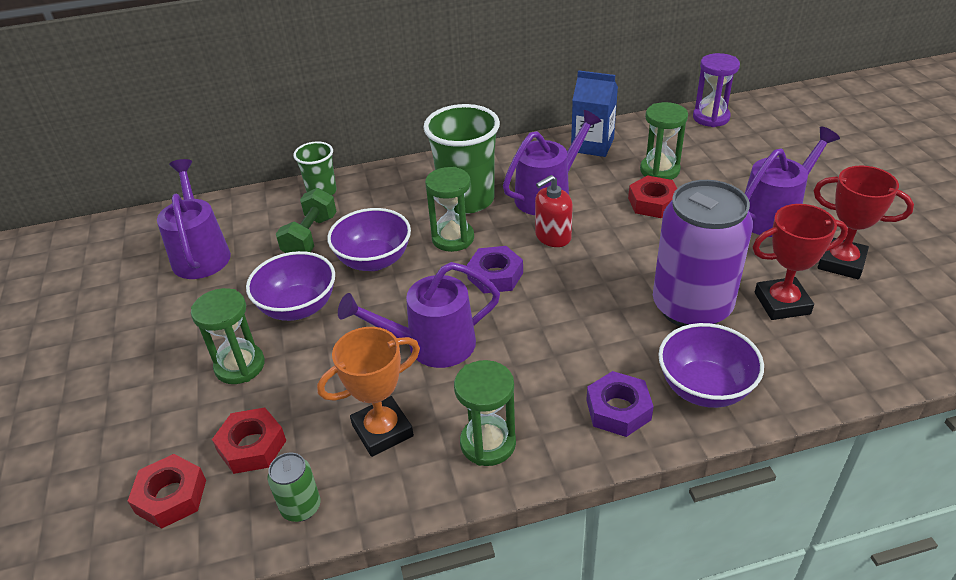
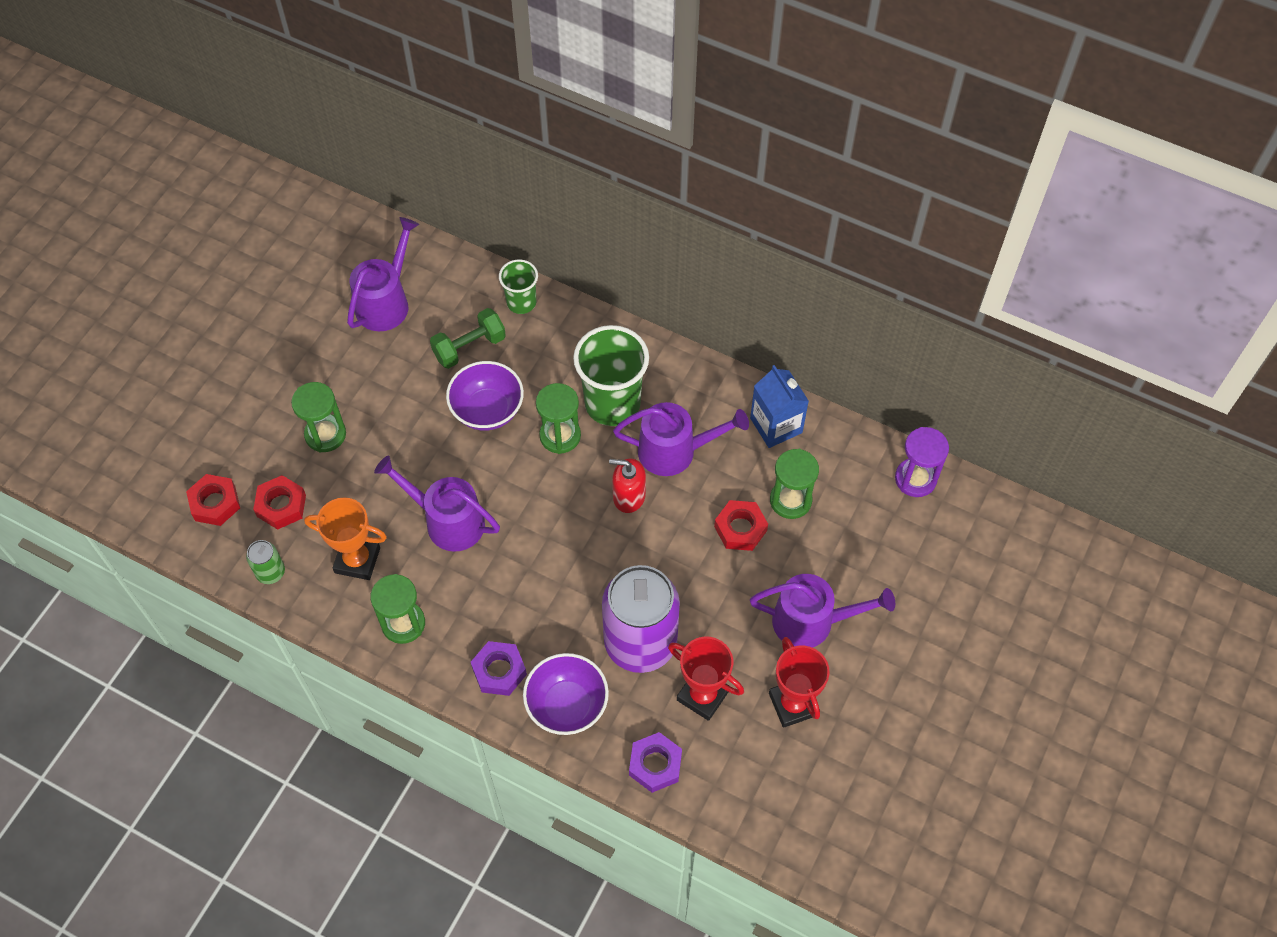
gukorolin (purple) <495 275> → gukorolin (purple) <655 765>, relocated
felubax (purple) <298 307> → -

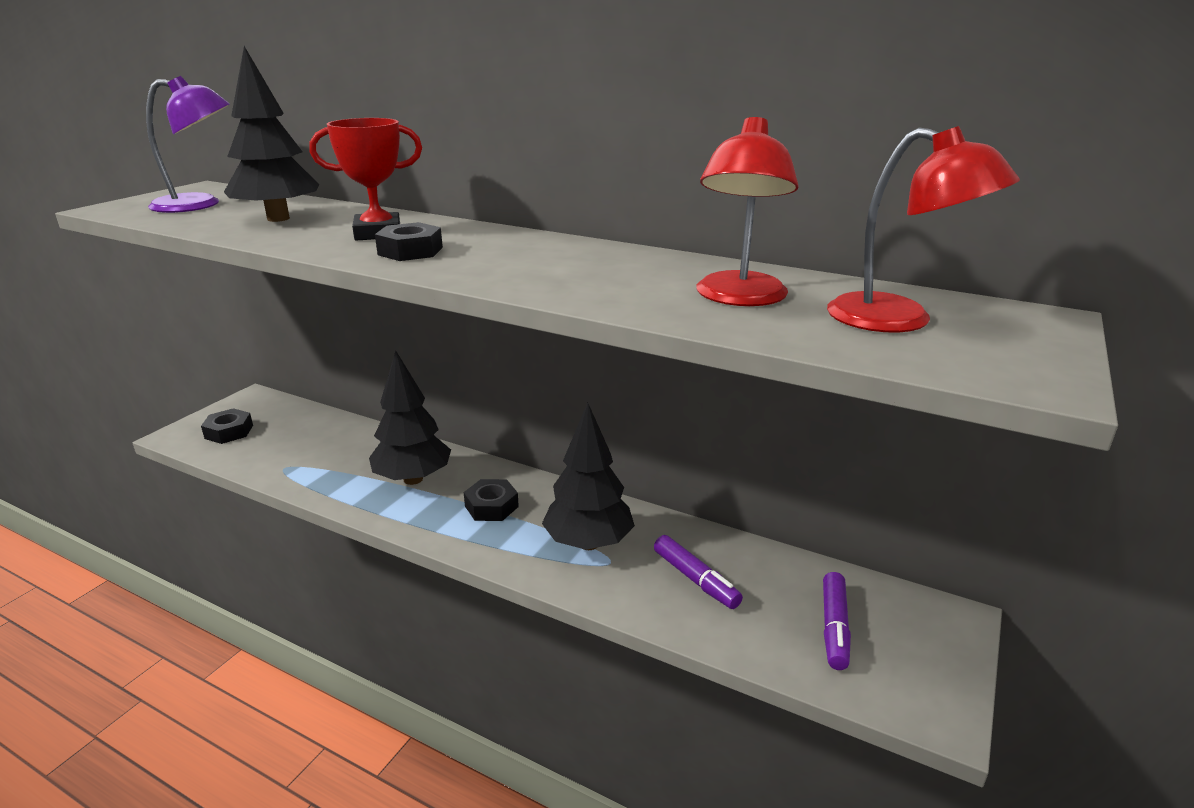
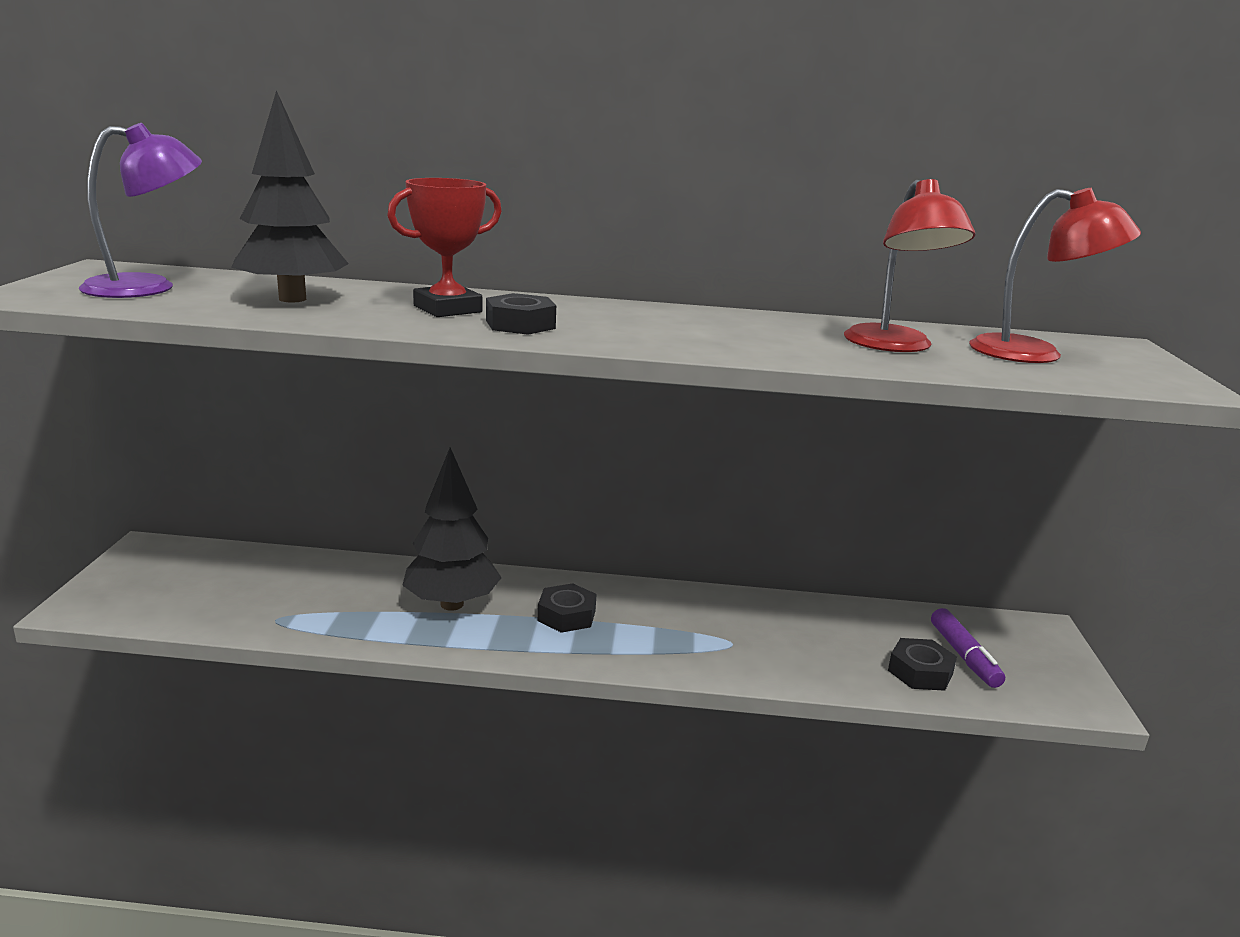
gukorolin (black) <229 432> → gukorolin (black) <920 672>, relocated
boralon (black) <588 543> → -
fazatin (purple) <695 579> → -

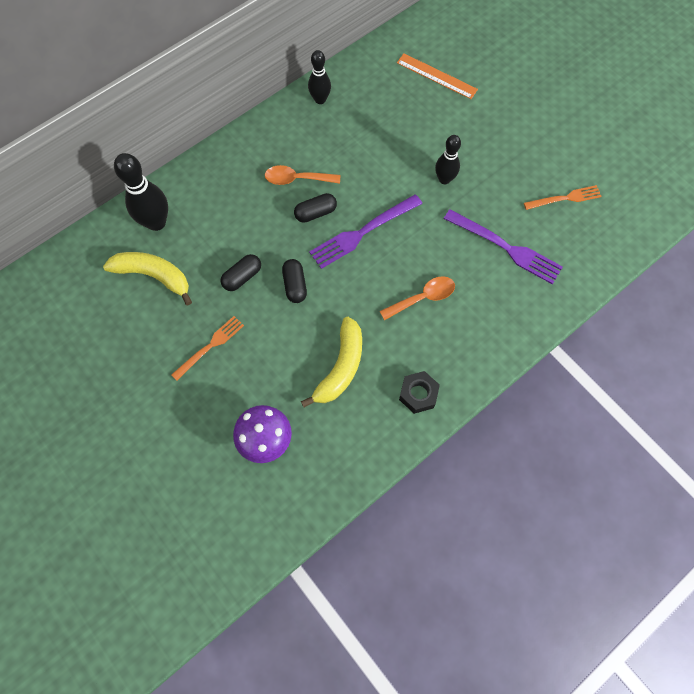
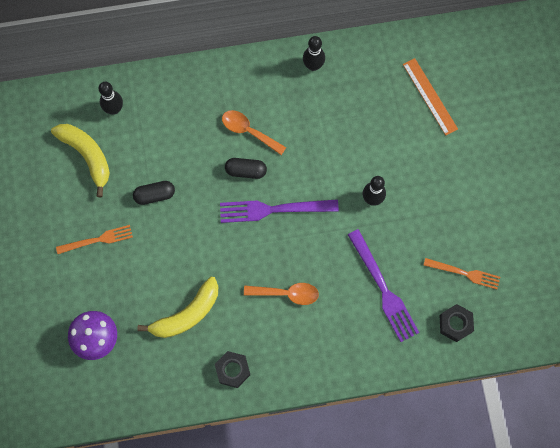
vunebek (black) <156 222> → vunebek (black) <114 109>, x0.64
- → gukorolin (black) <455 324>
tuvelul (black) <295 285> → -

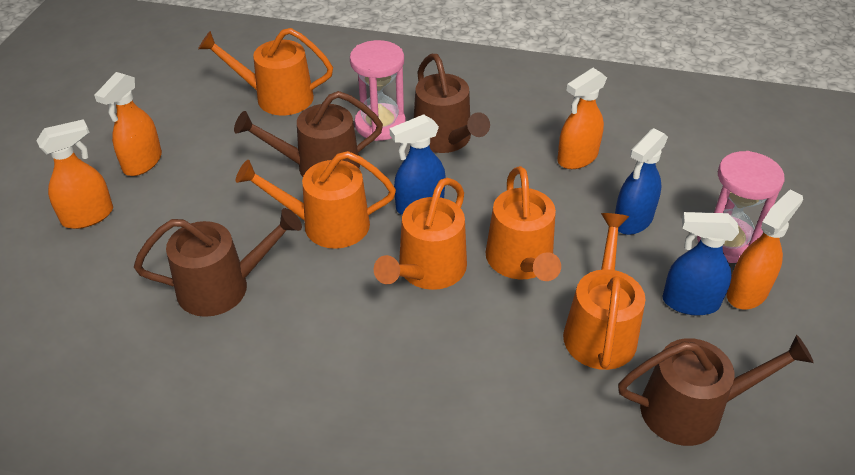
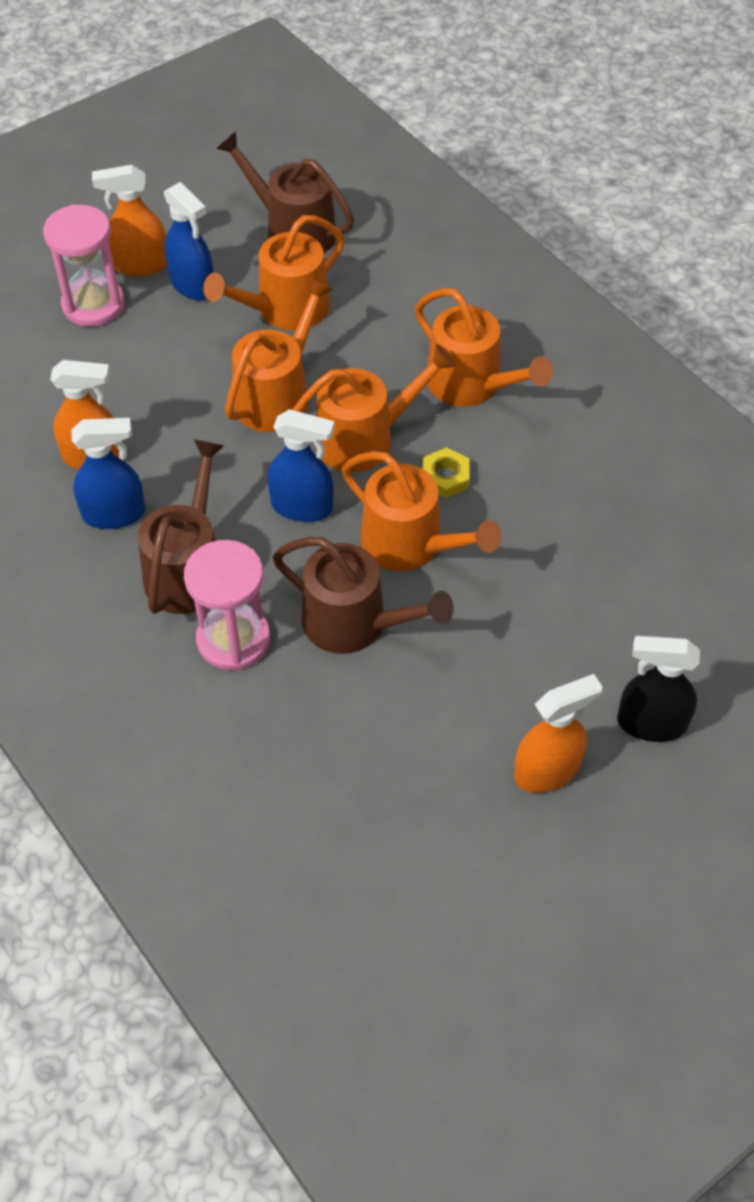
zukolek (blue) <632 220> → zukolek (blue) <114 514>, relocated
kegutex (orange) <277 97> → kegutex (orange) <471 384>, relocated
- → gukorolin (yellow) <445 477>
zukolek (orange) <88 216> → zukolek (black) <650 723>
kegutex (brown) <222 287> → -

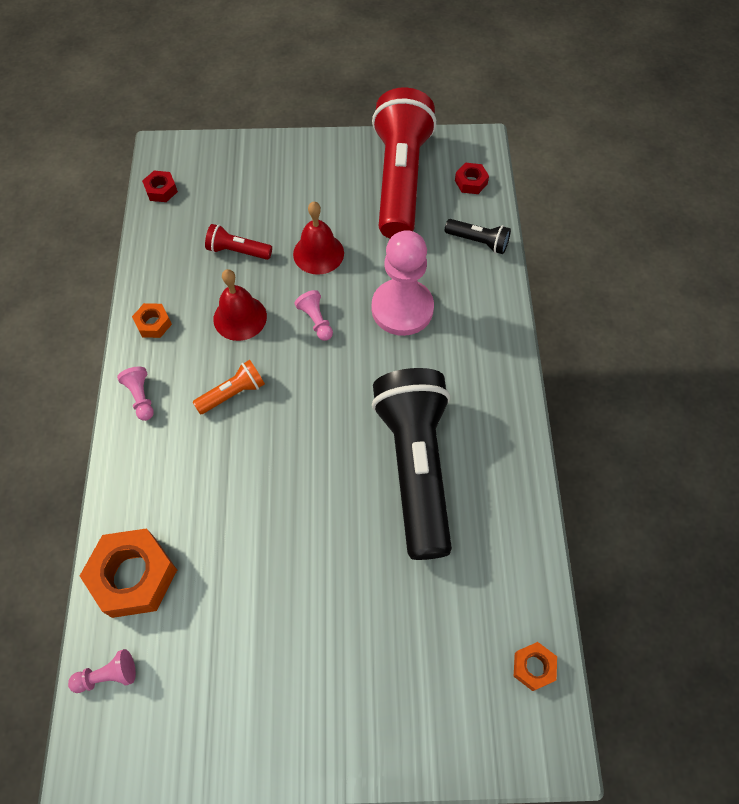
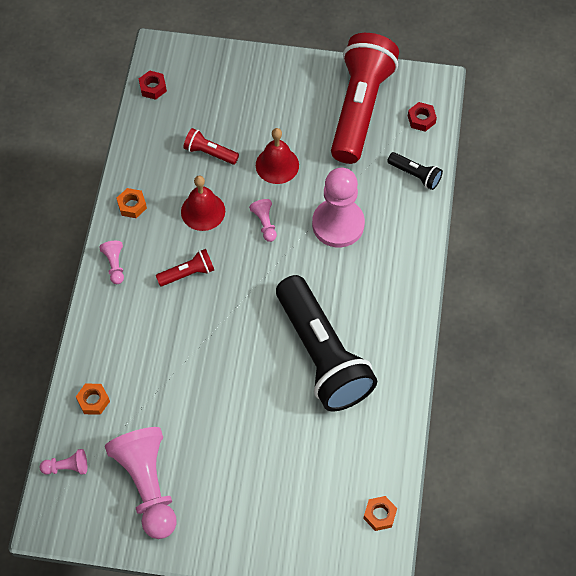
gukorolin (orange) <133 576> → gukorolin (orange) <93 401>, x0.49
- → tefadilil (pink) <147 485>
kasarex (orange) <233 393> → kasarex (red) <188 273>
kasarex (black) <415 467> → kasarex (black) <322 355>, 150 degrees clockwise

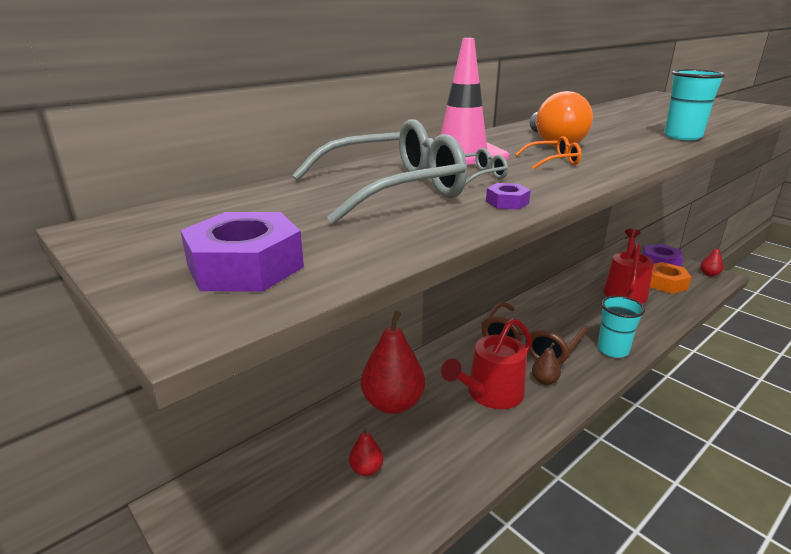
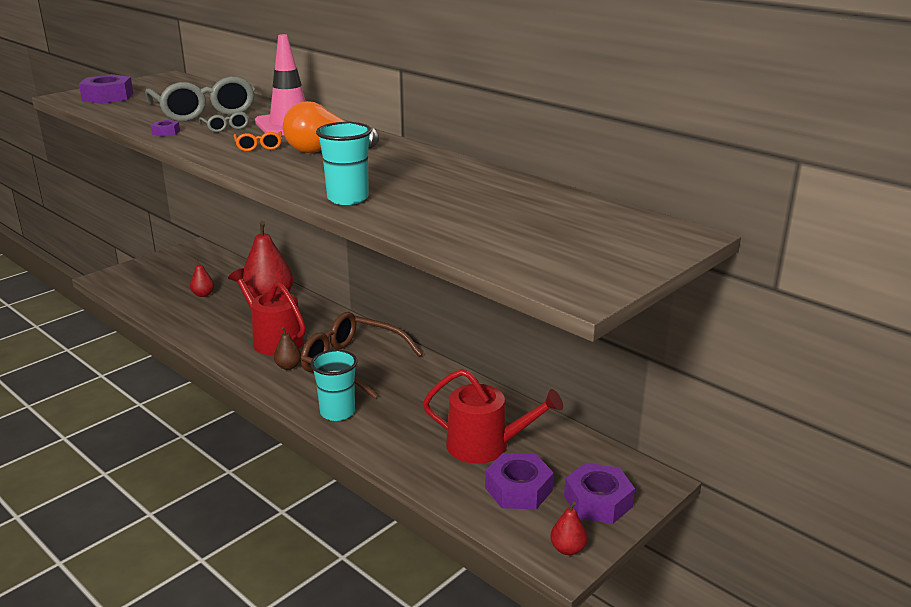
gukorolin (orange) <665 283> → gukorolin (purple) <518 489>

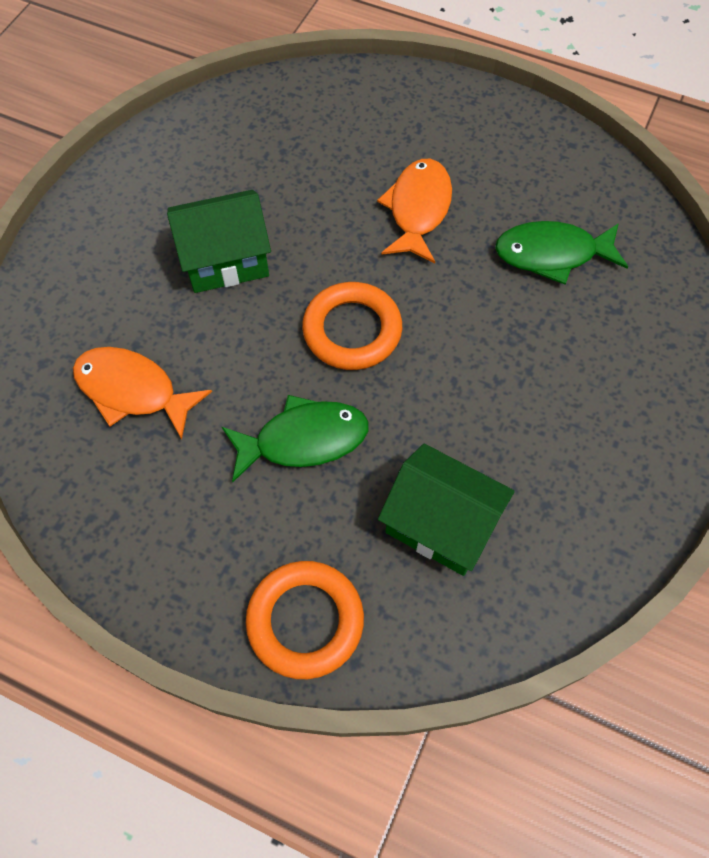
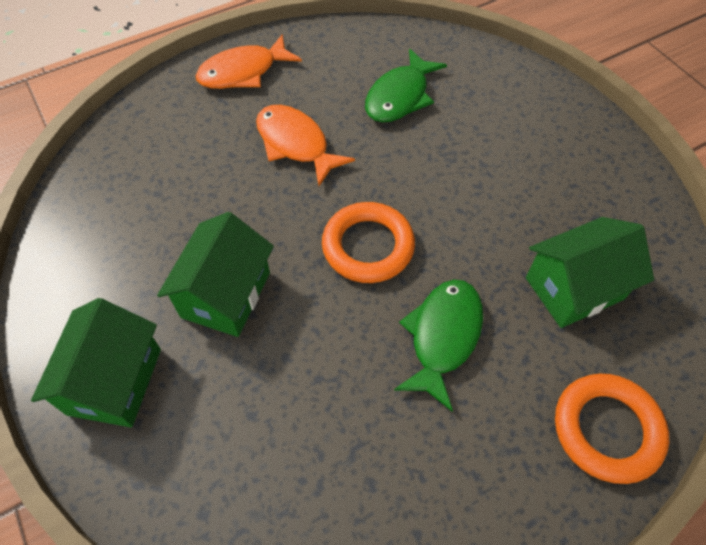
- → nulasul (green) <115 381>
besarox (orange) <133 391> → besarox (orange) <243 72>, relocated

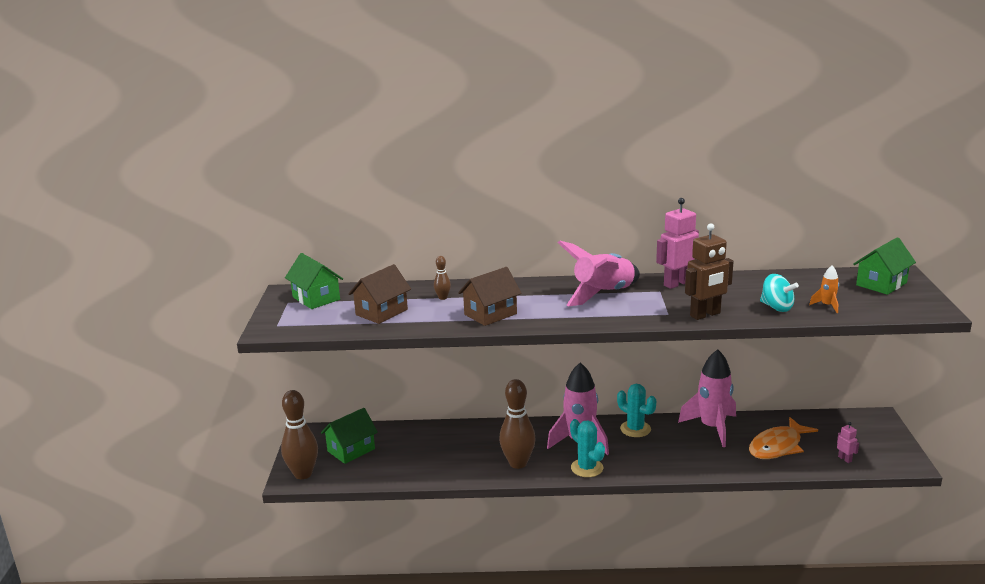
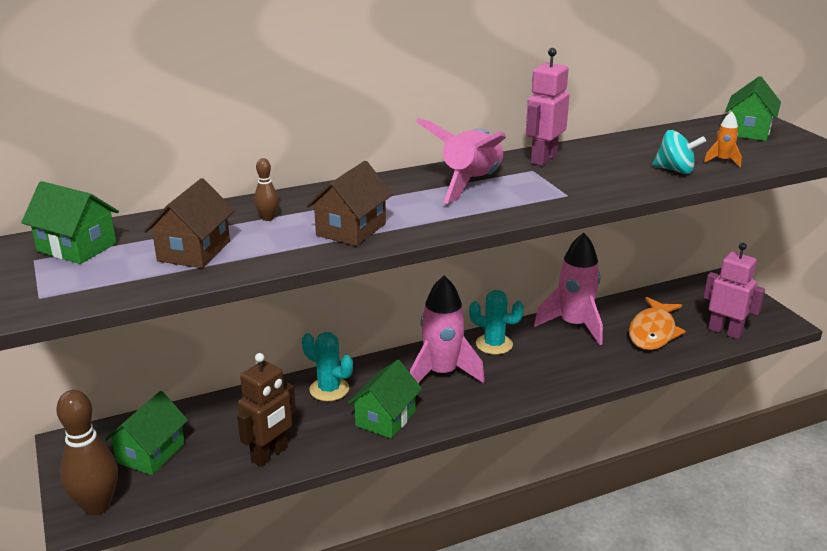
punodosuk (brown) <705 315> → punodosuk (brown) <270 454>, relocated
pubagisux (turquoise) <587 468> → pubagisux (turquoise) <329 389>, relocated
vunebek (brown) <518 463> → nulasul (green) <385 418>
punodosuk (pink) <845 459> → punodosuk (pink) <725 331>, x2.06

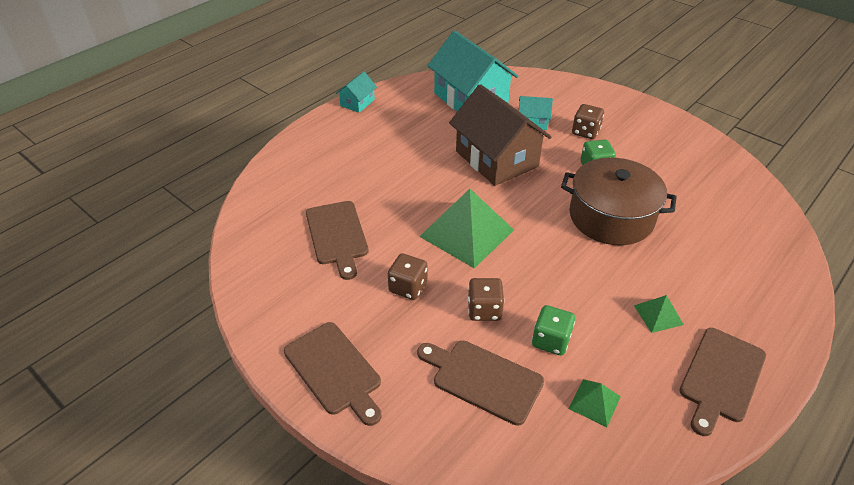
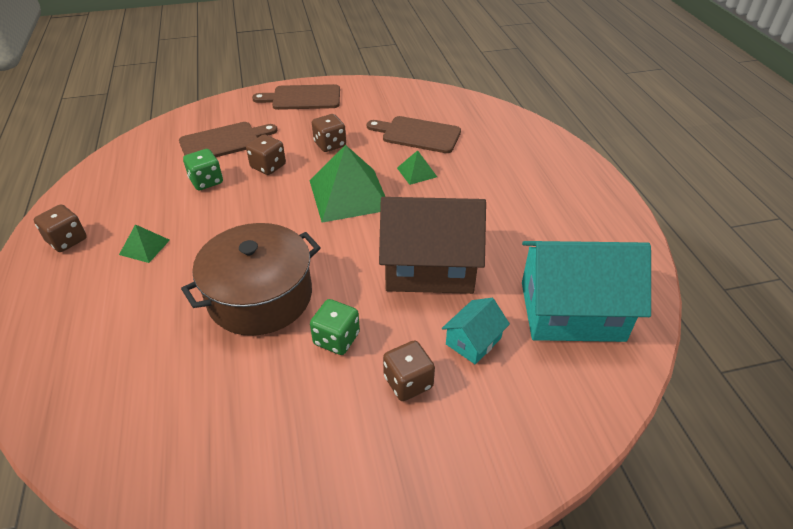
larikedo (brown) <721 377> → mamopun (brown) <67 240>
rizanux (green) <594 402> → rizanux (green) <417 172>, relocated
nulasul (turquoise) <357 103> → -

